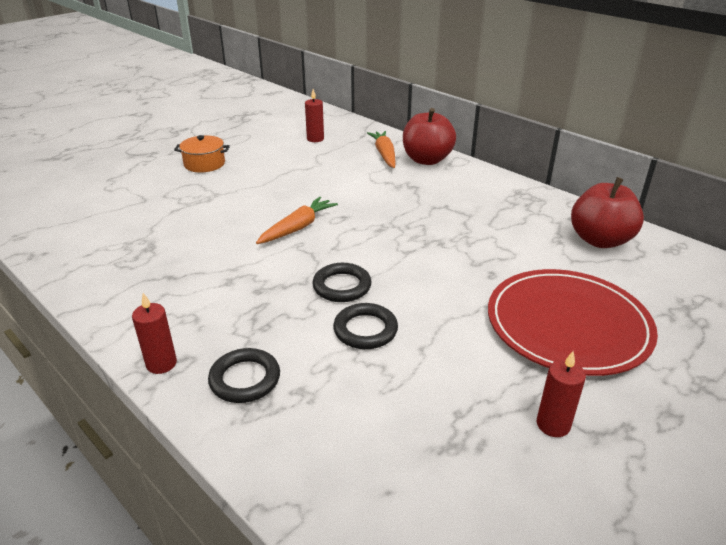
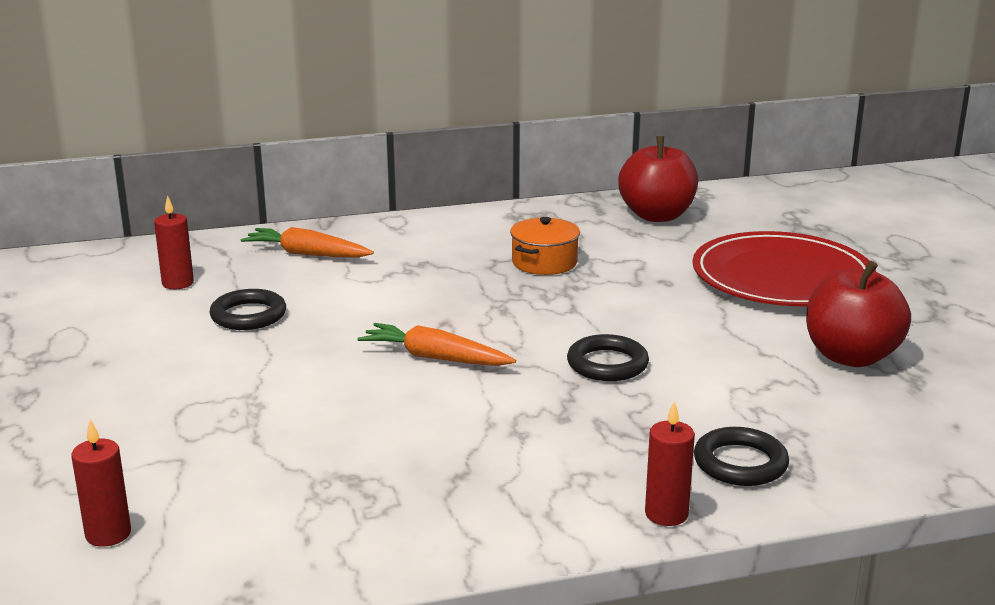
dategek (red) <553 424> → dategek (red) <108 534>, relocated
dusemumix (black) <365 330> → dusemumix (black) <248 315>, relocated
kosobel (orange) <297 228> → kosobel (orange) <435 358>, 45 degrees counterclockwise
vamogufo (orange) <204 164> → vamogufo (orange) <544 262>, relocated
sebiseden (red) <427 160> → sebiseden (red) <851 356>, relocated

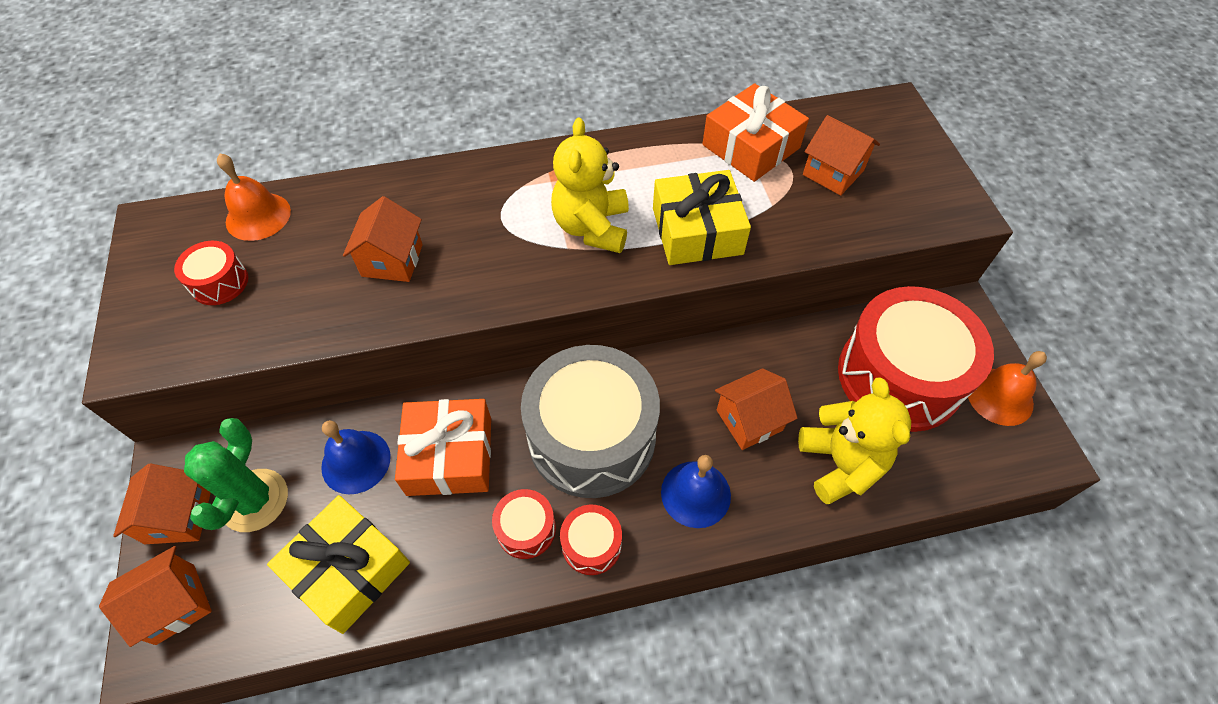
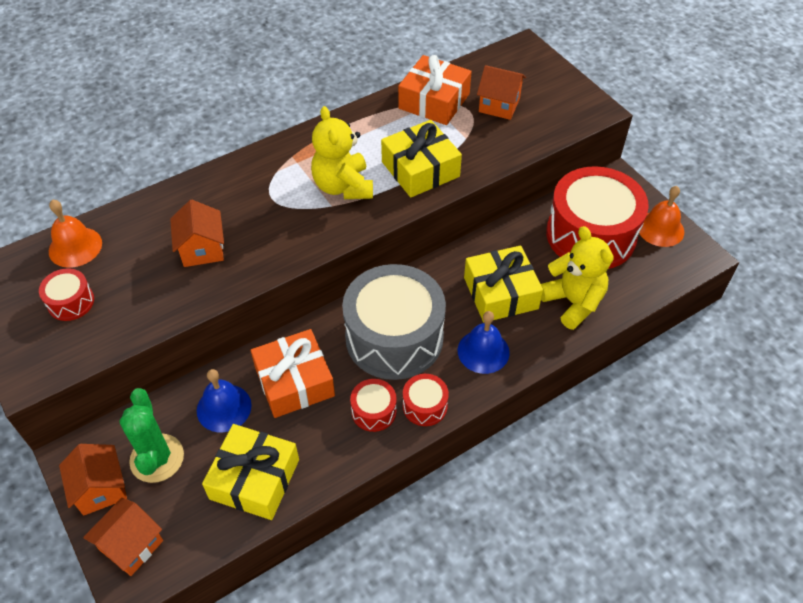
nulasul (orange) <749 420> → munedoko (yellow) <500 293>

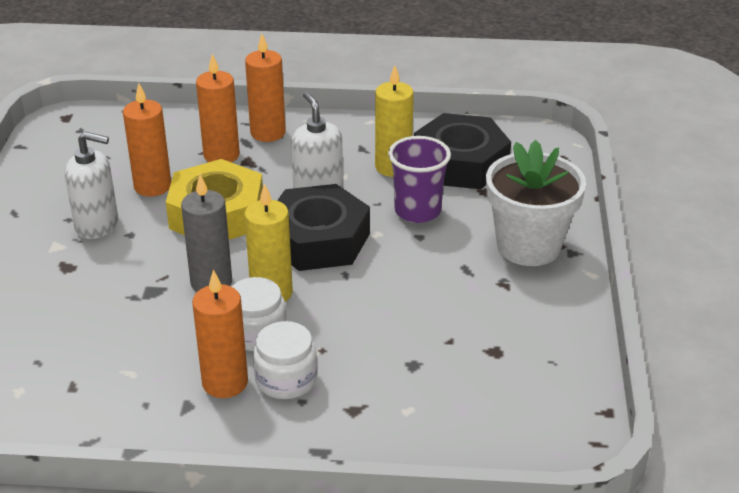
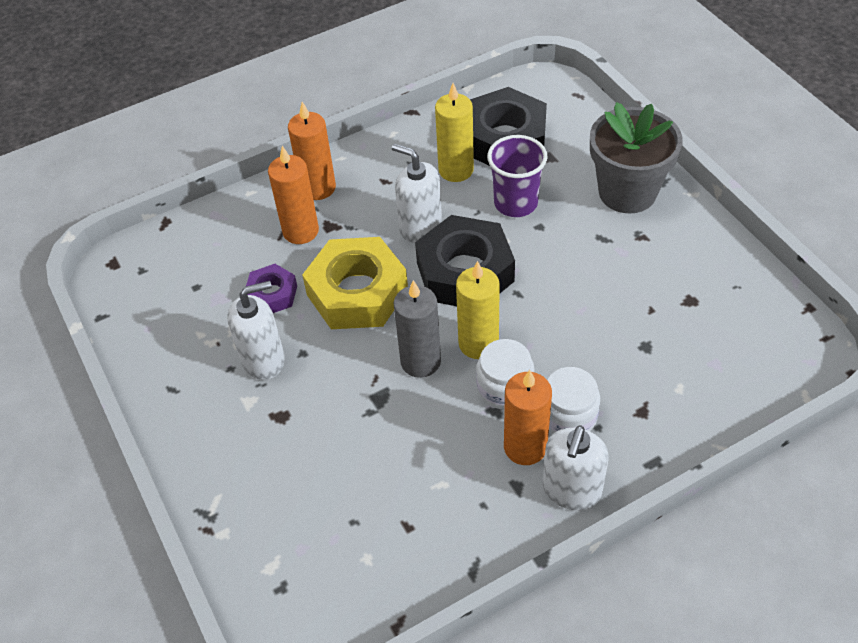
dategek (orange) <152 186> → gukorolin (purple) <272 294>
- → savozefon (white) <571 490>
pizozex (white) <528 246> → pizozex (grey) <627 192>

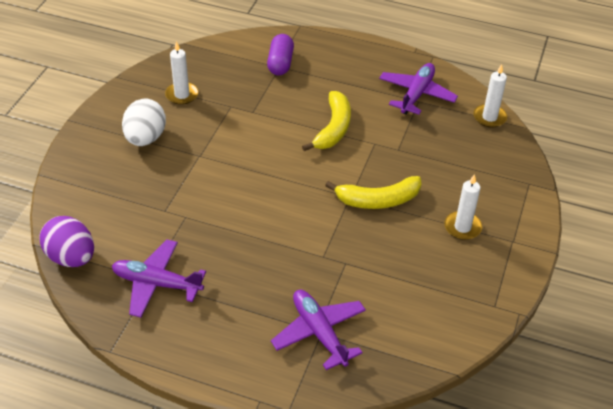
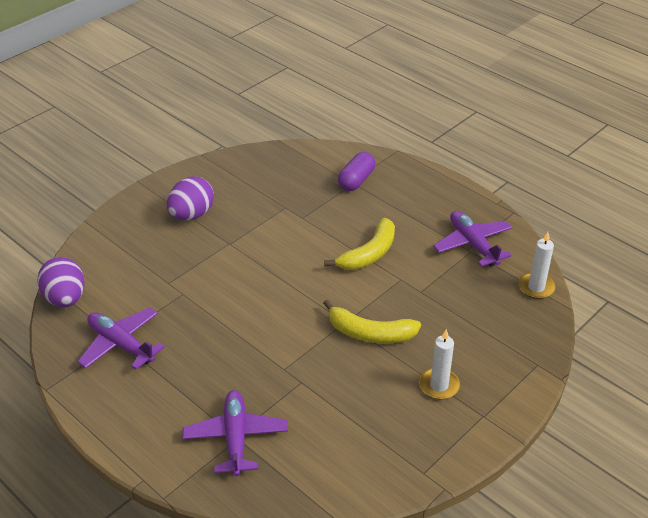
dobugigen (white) <145 138> → dobugigen (purple) <192 215>
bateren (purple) <416 94> → bateren (purple) <473 244>, 75 degrees counterclockwise
dategek (white) <182 95> → -

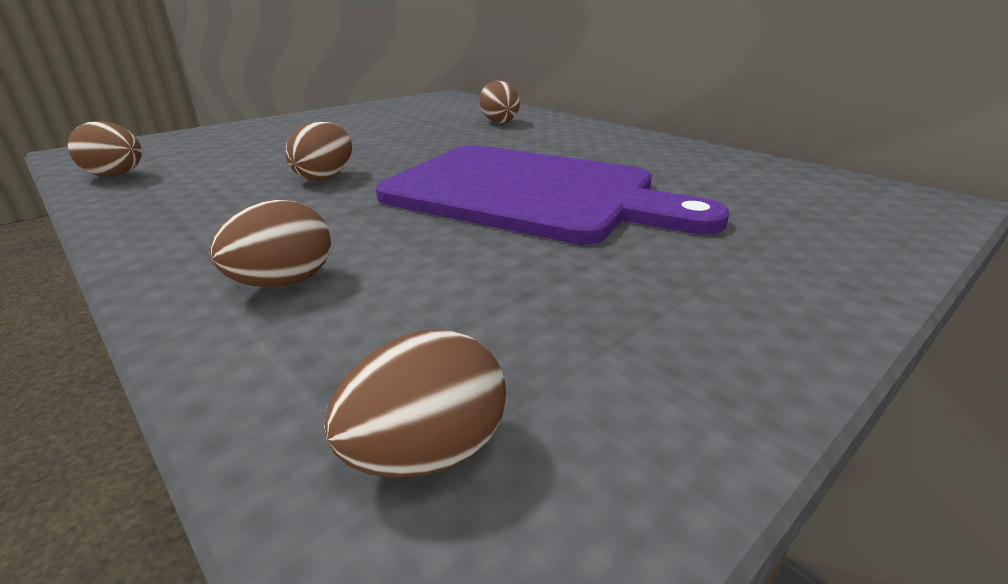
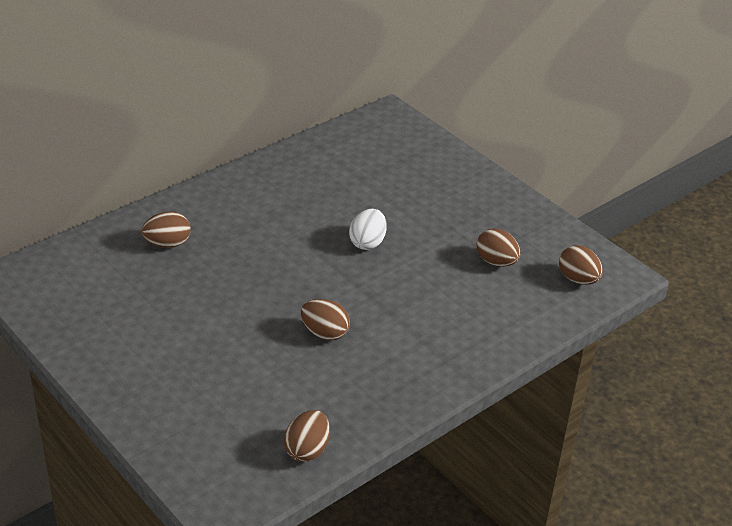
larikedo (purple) <530 193> → dobugigen (white) <367 243>
dobugigen (brown) <283 283> → dobugigen (brown) <496 262>, relocated

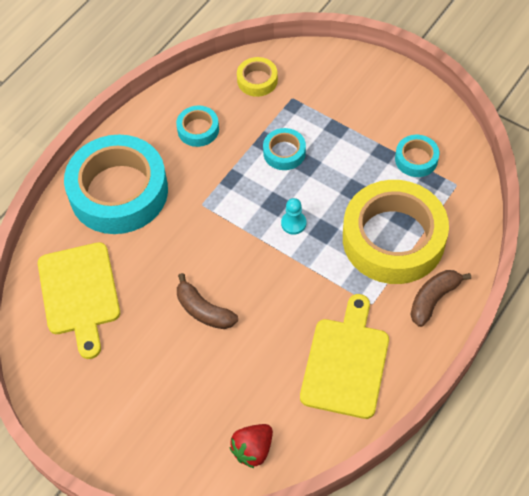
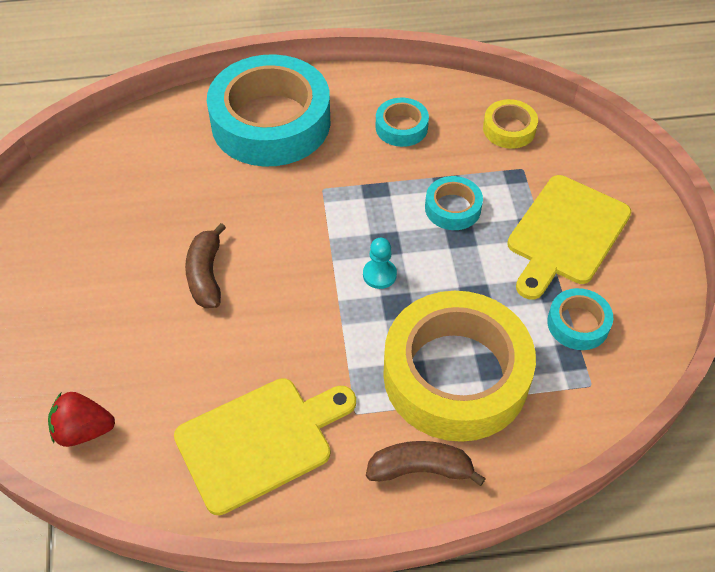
larikedo (yellow) <80 293> → larikedo (yellow) <566 234>, relocated

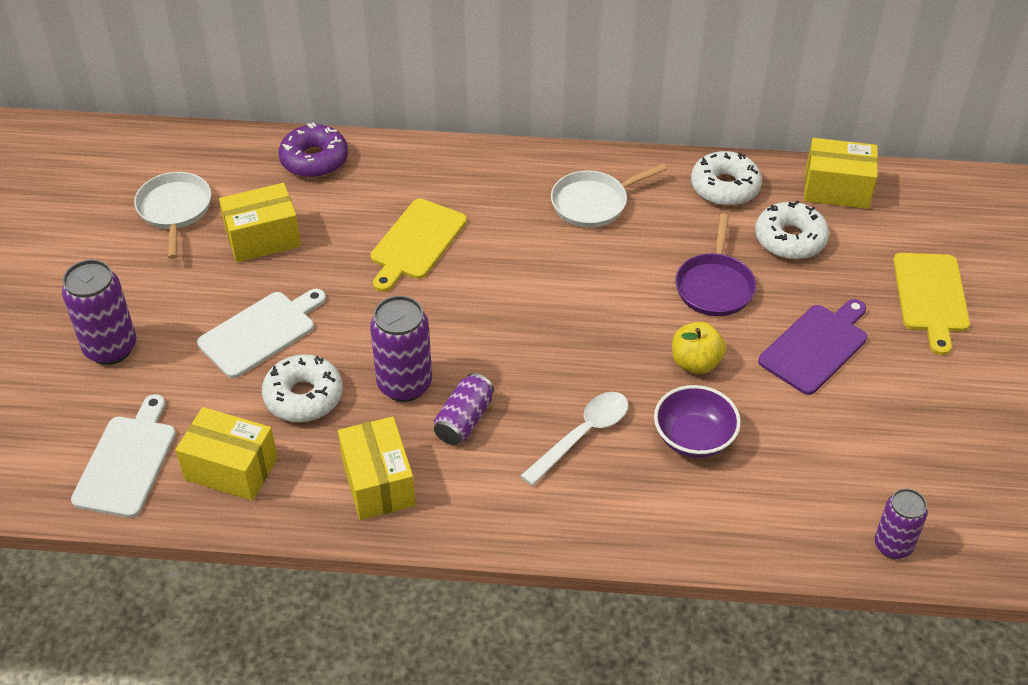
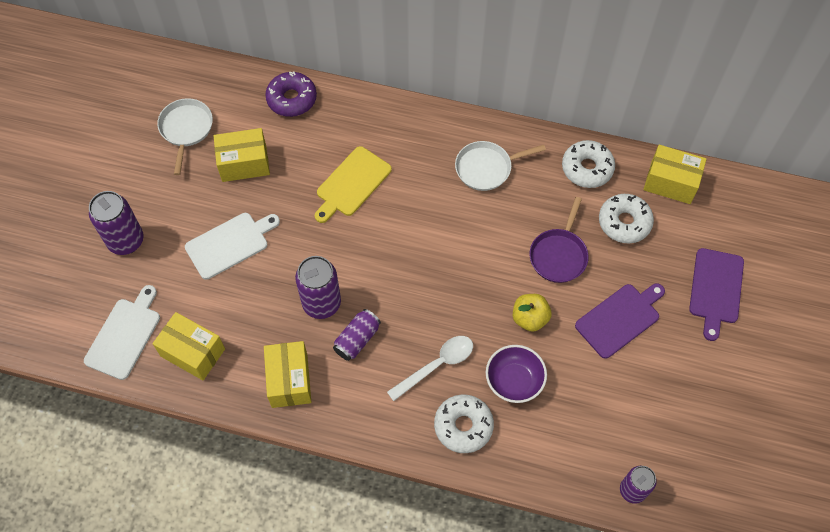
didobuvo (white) <303 396> → didobuvo (white) <463 426>, relocated
larikedo (yellow) <931 296> → larikedo (purple) <716 289>

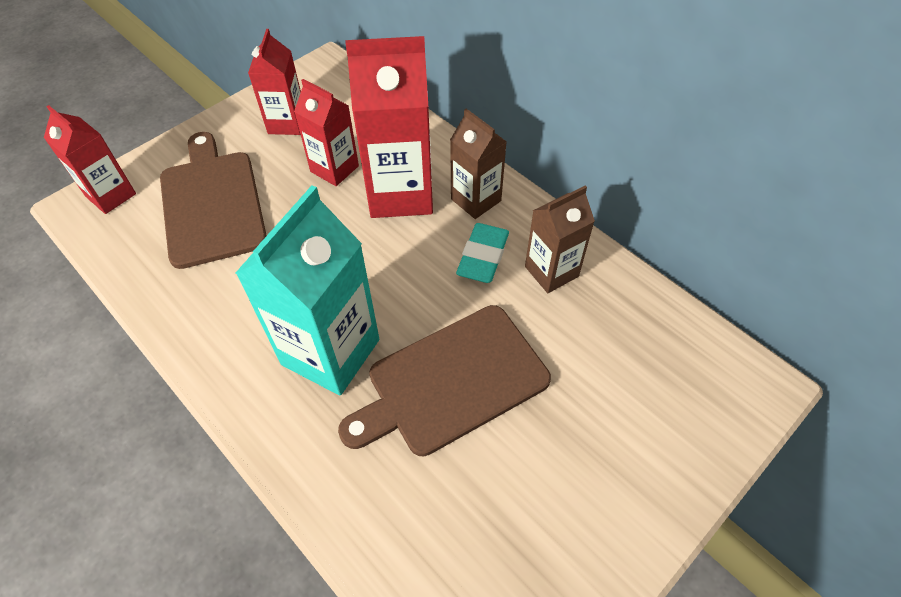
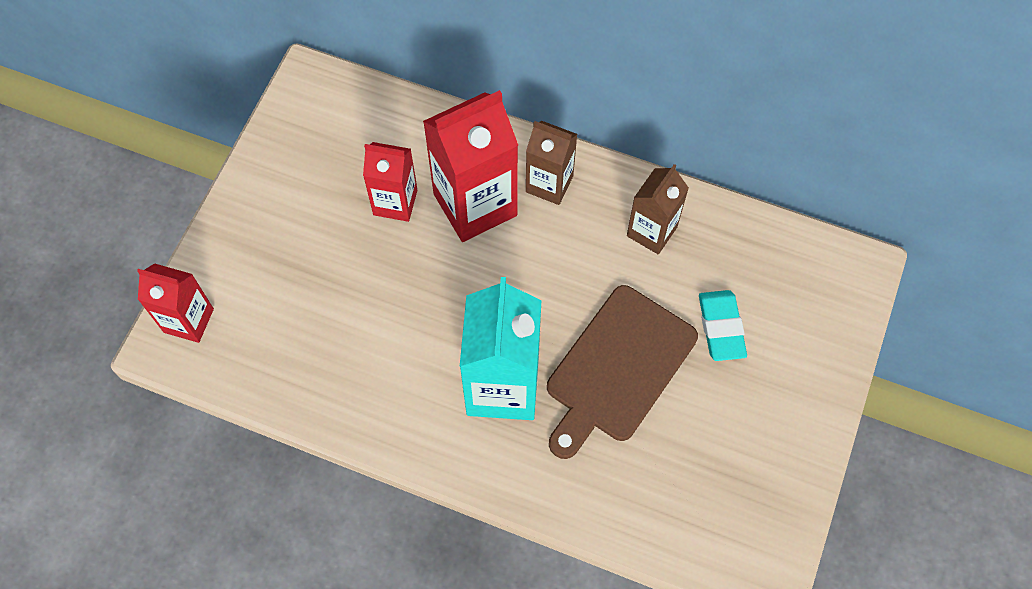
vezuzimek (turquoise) <483 256> → vezuzimek (turquoise) <721 327>, relocated
larikedo (brown) <212 203> → -
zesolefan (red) <287 123> → -

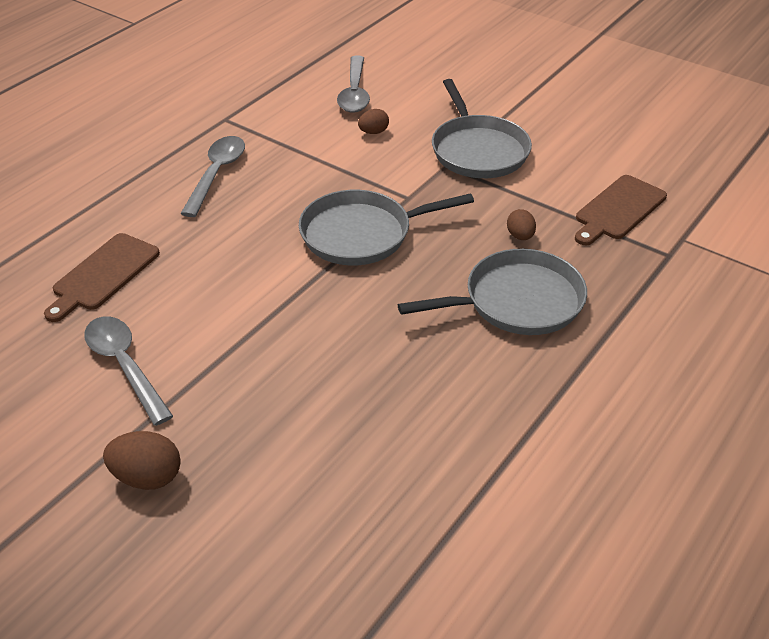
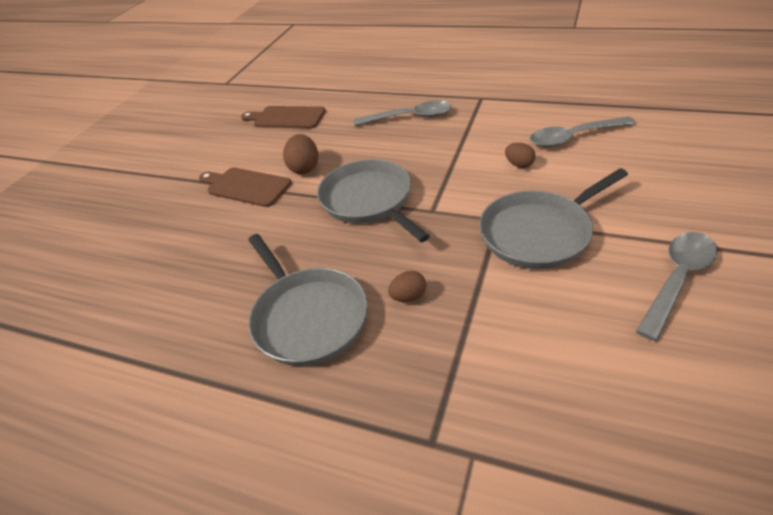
larikedo (brown) <618 210> → larikedo (brown) <246 186>, relocated
dobugigen (brown) <147 477> → dobugigen (brown) <304 168>, relocated
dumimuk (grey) <125 366> → dumimuk (grey) <677 280>, relocated

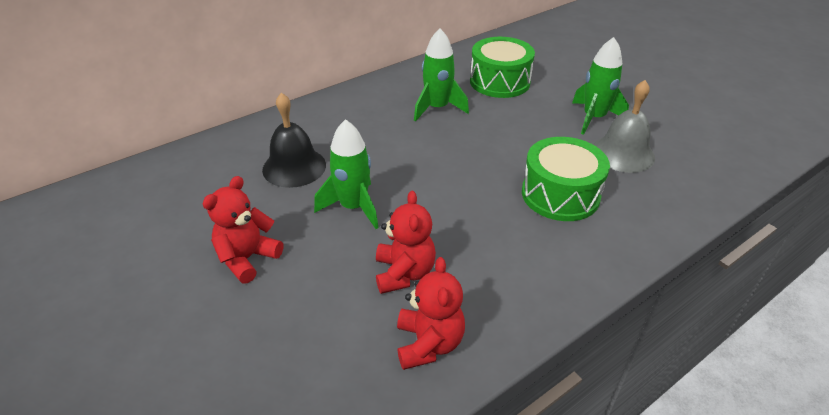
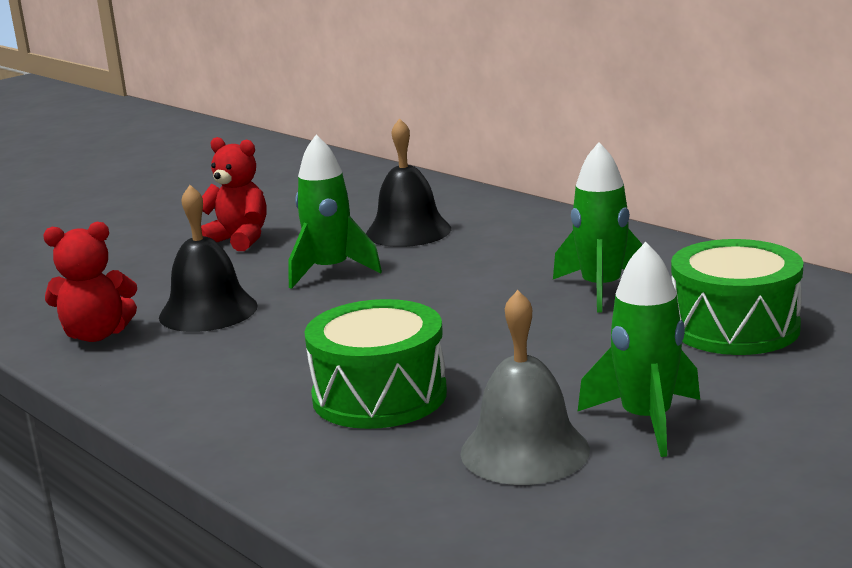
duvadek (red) <404 273> → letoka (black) <208 311>

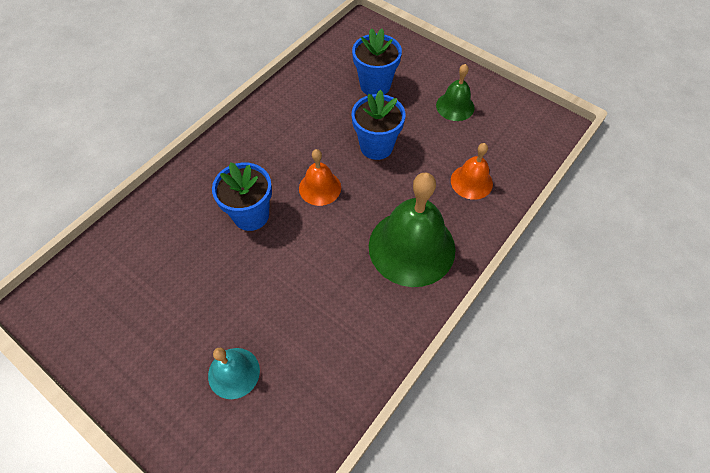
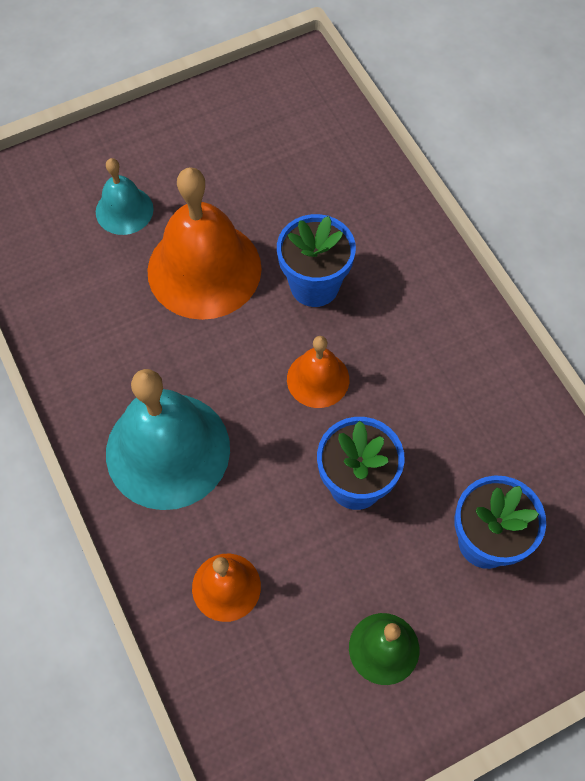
letoka (green) <411 247> → letoka (turquoise) <168 450>
- → letoka (orange) <204 269>

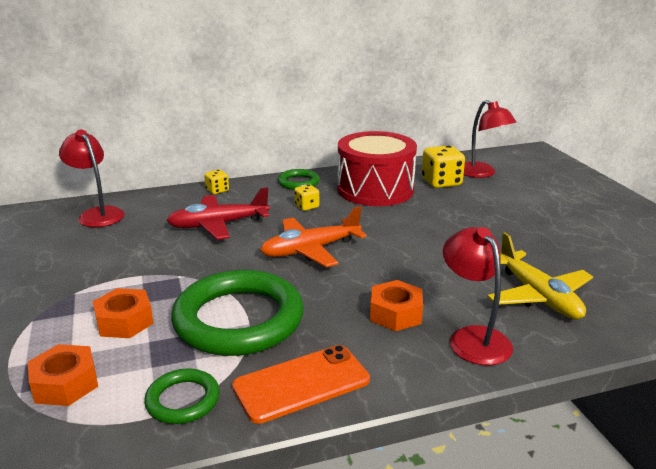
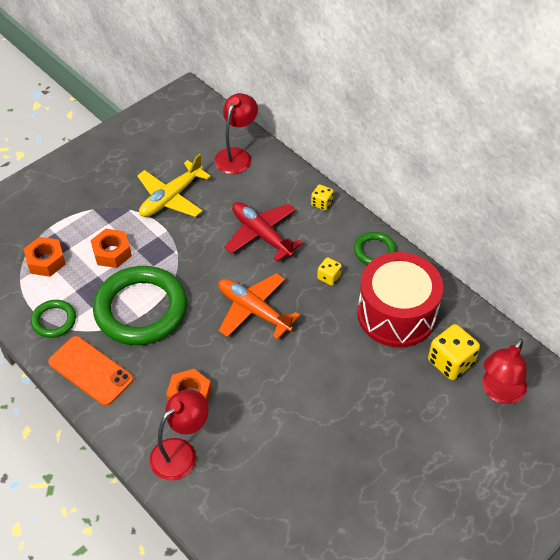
bateren (yellow) <538 296> → bateren (yellow) <171 198>, relocated

